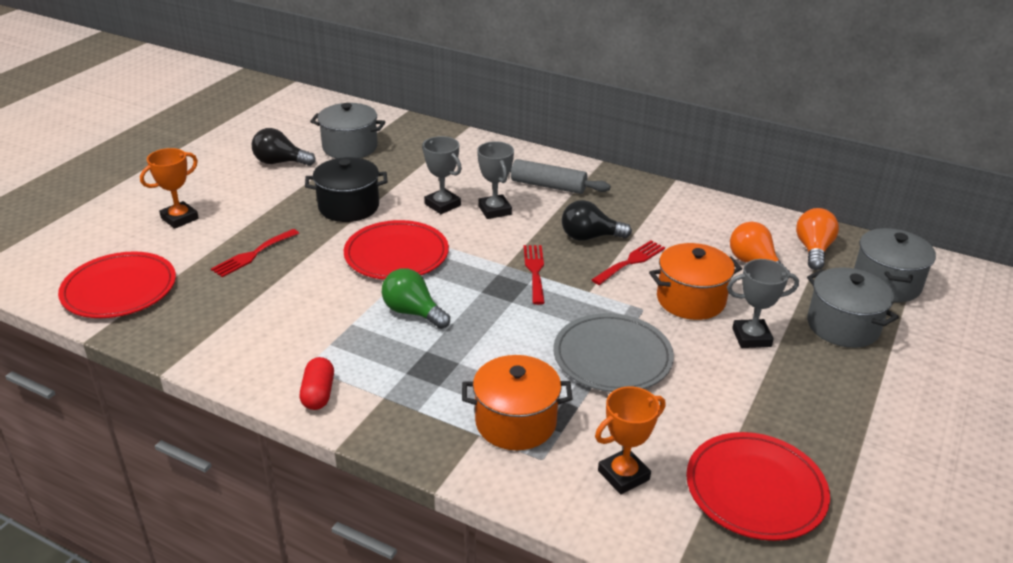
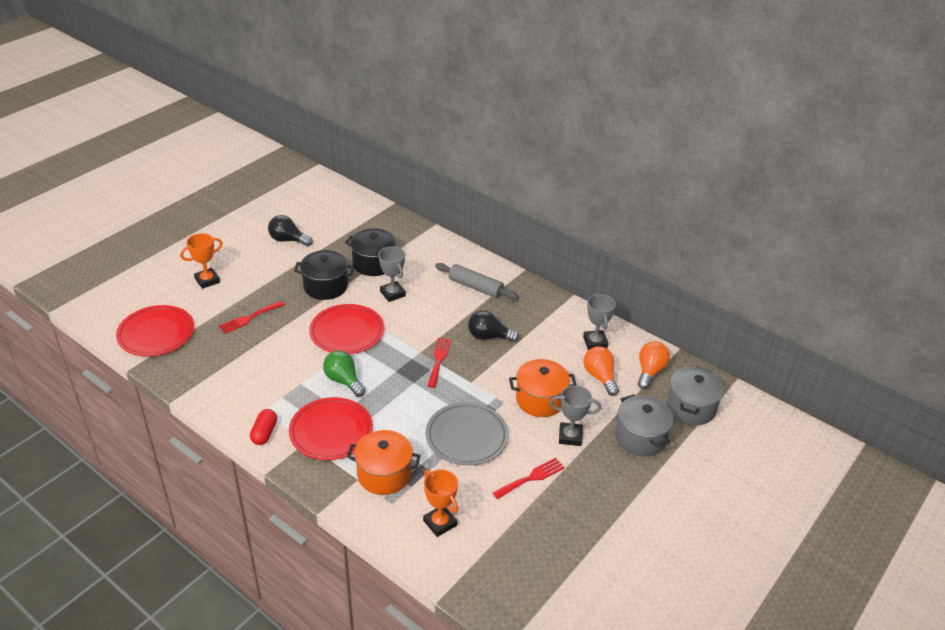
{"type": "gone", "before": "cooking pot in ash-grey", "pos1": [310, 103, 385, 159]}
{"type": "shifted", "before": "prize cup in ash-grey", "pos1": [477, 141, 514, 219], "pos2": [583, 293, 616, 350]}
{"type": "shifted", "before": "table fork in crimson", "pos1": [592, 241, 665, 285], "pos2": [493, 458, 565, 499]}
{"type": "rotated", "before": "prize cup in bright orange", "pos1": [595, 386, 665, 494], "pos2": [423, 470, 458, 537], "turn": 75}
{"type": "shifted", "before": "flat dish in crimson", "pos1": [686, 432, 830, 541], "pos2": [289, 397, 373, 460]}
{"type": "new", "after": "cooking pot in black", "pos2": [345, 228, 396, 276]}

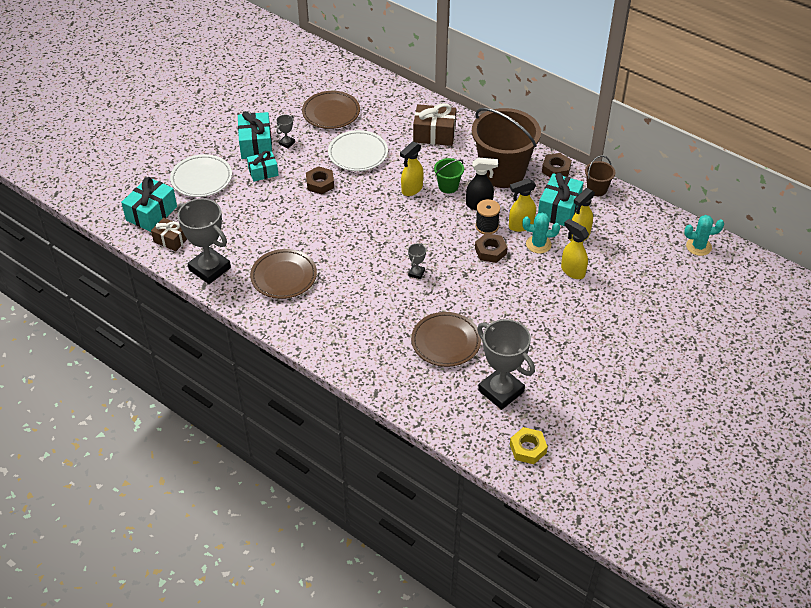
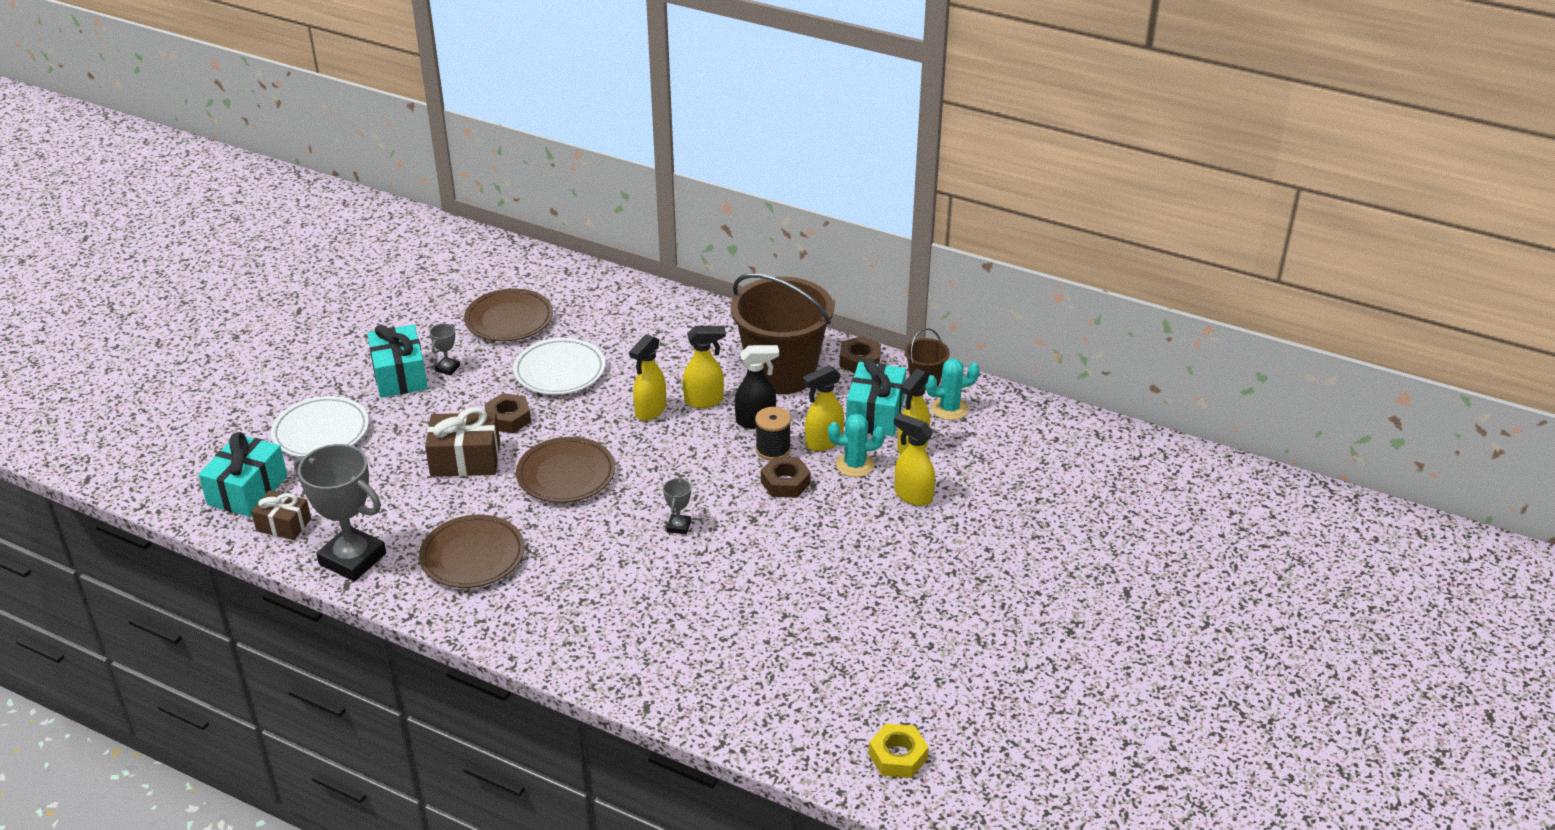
{"type": "gone", "before": "present in aqua", "pos1": [247, 151, 279, 182]}
{"type": "shifted", "before": "flat dish in dark brown", "pos1": [411, 312, 481, 367], "pos2": [516, 437, 615, 503]}
{"type": "shifted", "before": "present in dark brown", "pos1": [413, 103, 456, 146], "pos2": [425, 407, 500, 477]}
{"type": "swapped", "before": "bucket in leaf-green", "after": "spray bottle in bright yellow", "pos1": [434, 158, 464, 193], "pos2": [683, 326, 726, 408]}
{"type": "gone", "before": "prize cup in ash-grey", "pos1": [477, 319, 535, 410]}
{"type": "shifted", "before": "prickly plant in aqua", "pos1": [684, 215, 724, 256], "pos2": [925, 359, 980, 420]}

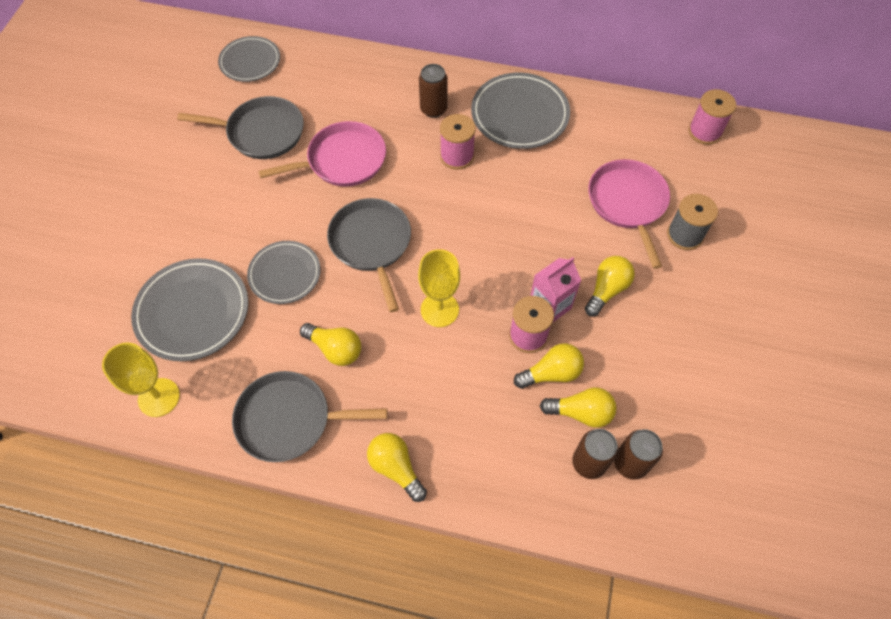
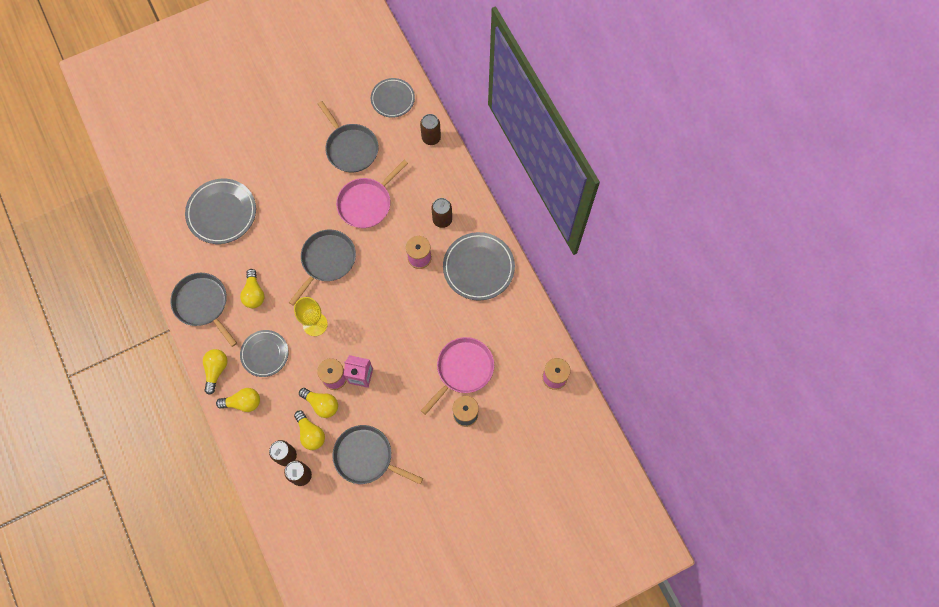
{"type": "gone", "before": "goblet in bright yellow", "pos1": [102, 343, 180, 417]}
{"type": "shifted", "before": "flat dish in ash-grey", "pos1": [247, 241, 321, 304], "pos2": [240, 330, 289, 377]}
{"type": "rotated", "before": "frying pan in rosy", "pos1": [258, 121, 386, 187], "pos2": [336, 160, 408, 228], "turn": 105}
{"type": "shifted", "before": "light bulb in bright yellow", "pos1": [585, 256, 635, 317], "pos2": [216, 388, 260, 412]}
{"type": "new", "after": "frying pan in ash-grey", "pos2": [332, 425, 423, 484]}
{"type": "new", "after": "soda can in dark brown", "pos2": [420, 114, 441, 145]}

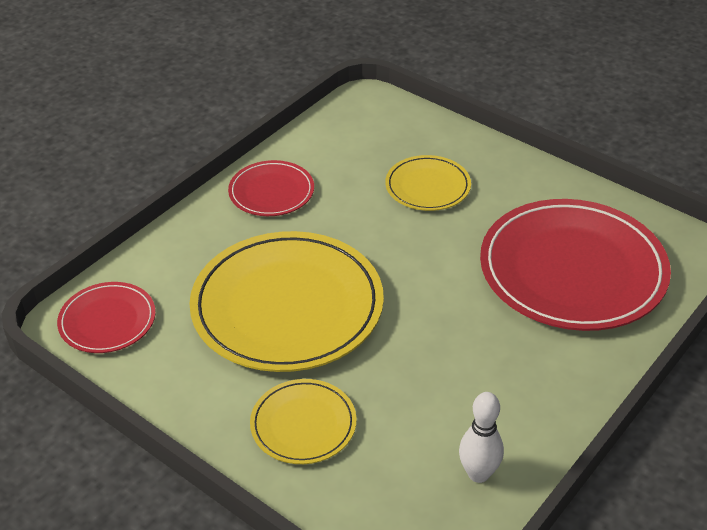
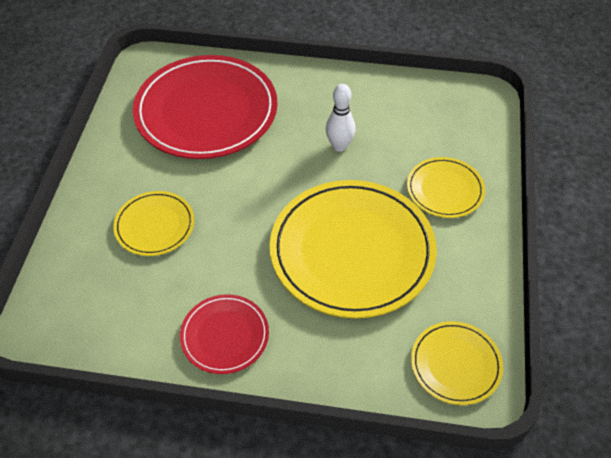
{"type": "repainted", "before": "flat dish in crimson", "after": "flat dish in bright yellow", "pos1": [57, 282, 156, 353], "pos2": [411, 321, 503, 405]}
{"type": "shifted", "before": "skittle in pure white", "pos1": [459, 392, 504, 483], "pos2": [326, 84, 355, 152]}

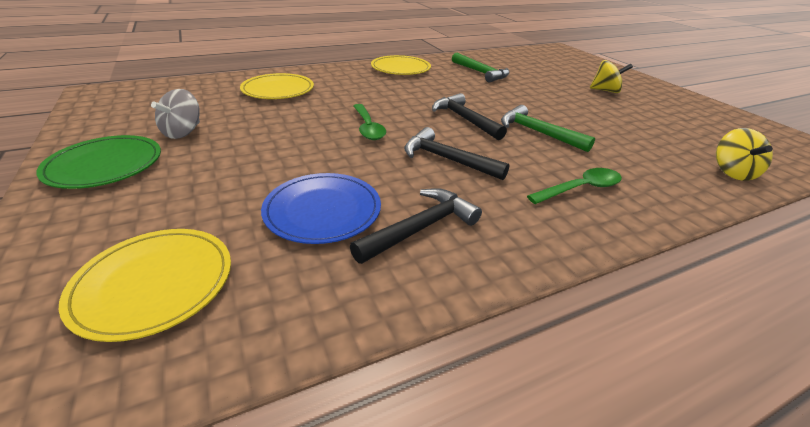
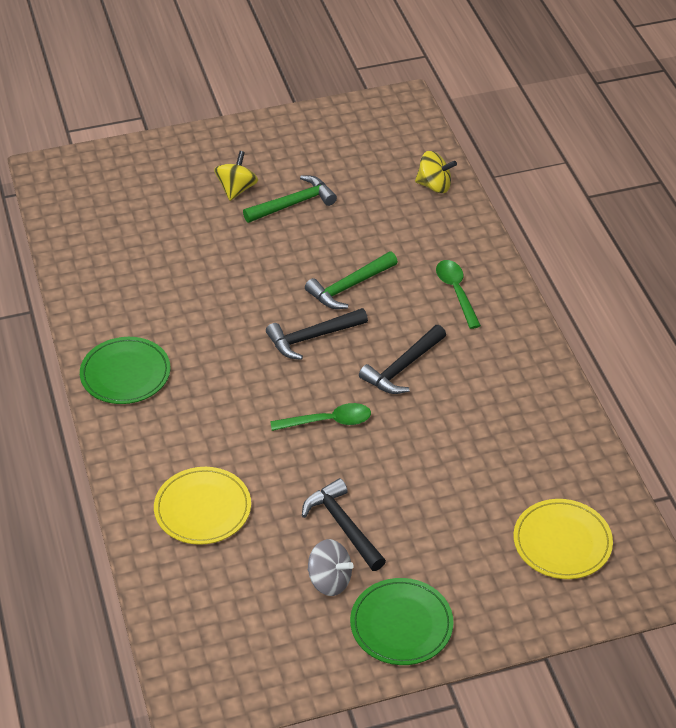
{"type": "gone", "before": "flat dish in blue", "pos1": [261, 173, 381, 244]}
{"type": "shifted", "before": "carpenter's hammer in black", "pos1": [350, 188, 482, 264], "pos2": [302, 478, 386, 571]}
{"type": "repainted", "before": "flat dish in bright yellow", "after": "flat dish in leaf-green", "pos1": [371, 55, 431, 75], "pos2": [80, 337, 171, 404]}
{"type": "shifted", "before": "carpenter's hammer in leaf-green", "pos1": [452, 53, 510, 83], "pos2": [243, 175, 337, 223]}

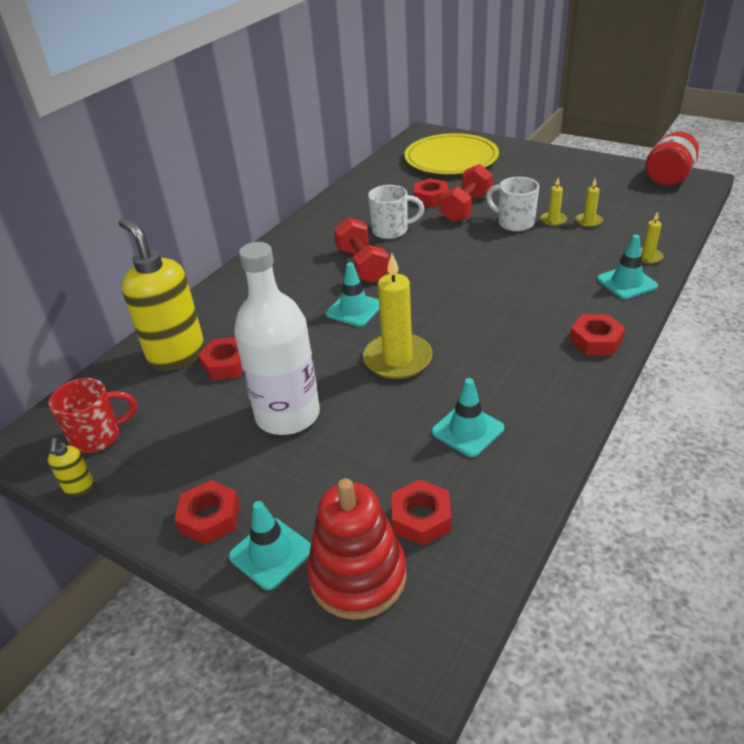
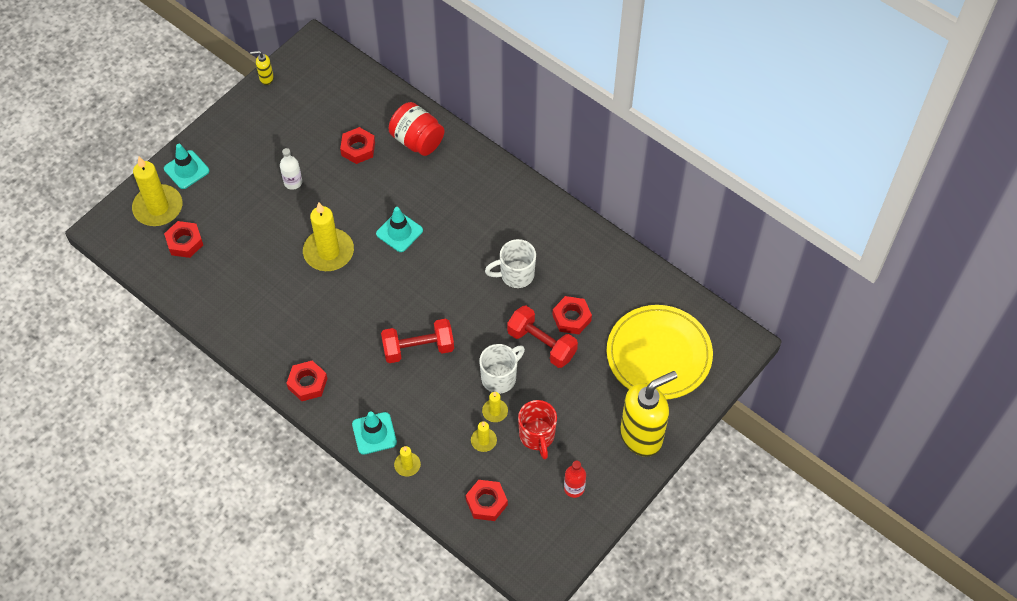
{"type": "shifted", "before": "mug in crimson", "pos1": [49, 378, 137, 453], "pos2": [518, 400, 557, 460]}
{"type": "shifted", "before": "soap dispenser in bright yellow", "pos1": [119, 218, 204, 370], "pos2": [620, 371, 677, 457]}
{"type": "shifted", "before": "hexagon nut in crimson", "pos1": [175, 480, 240, 545], "pos2": [466, 480, 508, 521]}
{"type": "scaled", "before": "drink bottle in pure white", "pos1": [234, 242, 320, 435], "pos2": [280, 148, 302, 190], "scale": 0.43}
{"type": "swapped", "before": "stacking rings in crimson", "after": "pillar candle in bright yellow", "pos1": [307, 478, 407, 620], "pos2": [132, 157, 182, 226]}
{"type": "shifted", "before": "free weight in crimson", "pos1": [334, 218, 389, 283], "pos2": [381, 319, 454, 363]}
{"type": "rotated", "before": "mug in pure white", "pos1": [368, 185, 425, 239], "pos2": [485, 239, 536, 288], "turn": 75}
{"type": "gone", "before": "road cone in aqua", "pos1": [432, 378, 504, 457]}
{"type": "shifted", "before": "jam jar in crimson", "pos1": [645, 131, 699, 186], "pos2": [389, 102, 444, 156]}
{"type": "new", "after": "drink bottle in crimson", "pos2": [564, 461, 586, 498]}

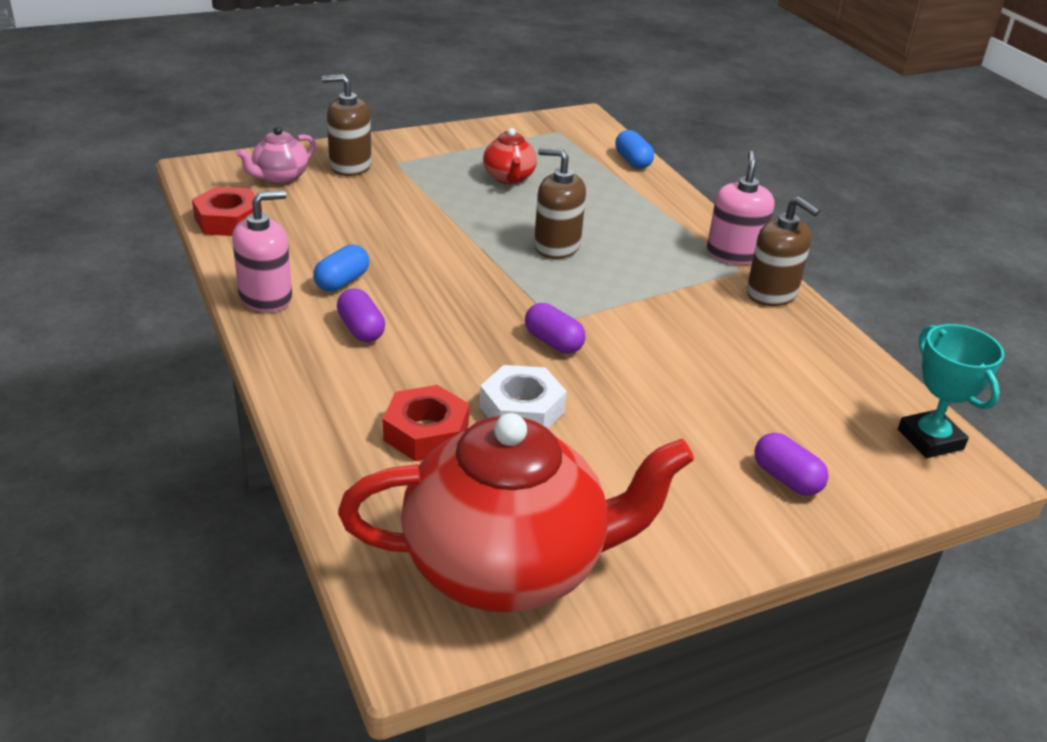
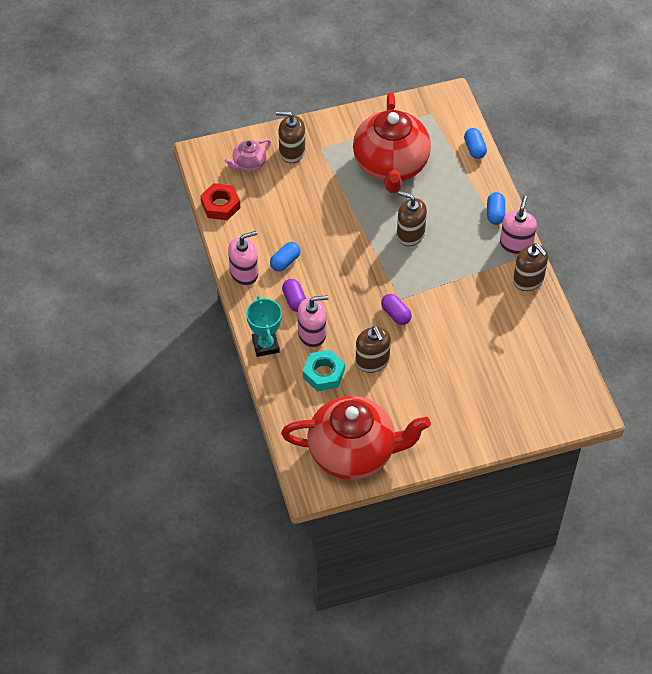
{"type": "repainted", "before": "hexagon nut in crimson", "after": "hexagon nut in aqua", "pos1": [383, 385, 469, 461], "pos2": [303, 350, 345, 392]}
{"type": "swapped", "before": "hexagon nut in pure white", "after": "soap dispenser in dark brown", "pos1": [480, 365, 567, 429], "pos2": [356, 326, 391, 373]}
{"type": "scaled", "before": "teapot in crimson", "pos1": [483, 128, 537, 184], "pos2": [353, 92, 431, 193], "scale": 2.28}
{"type": "gone", "before": "capsule in violet", "pos1": [755, 433, 828, 496]}
{"type": "shifted", "before": "prize cup in aqua", "pos1": [898, 324, 1004, 458], "pos2": [246, 296, 282, 357]}
{"type": "new", "after": "soap dispenser in rosy", "pos2": [298, 295, 328, 348]}
{"type": "new", "after": "capsule in blue", "pos2": [487, 192, 505, 225]}

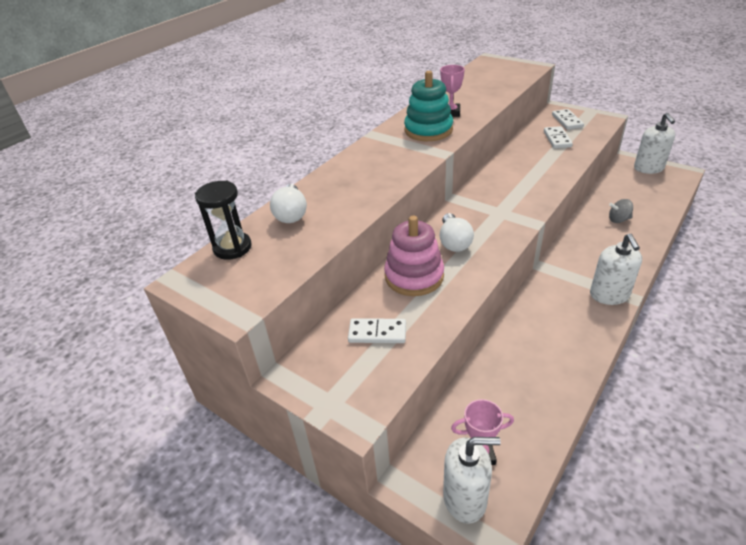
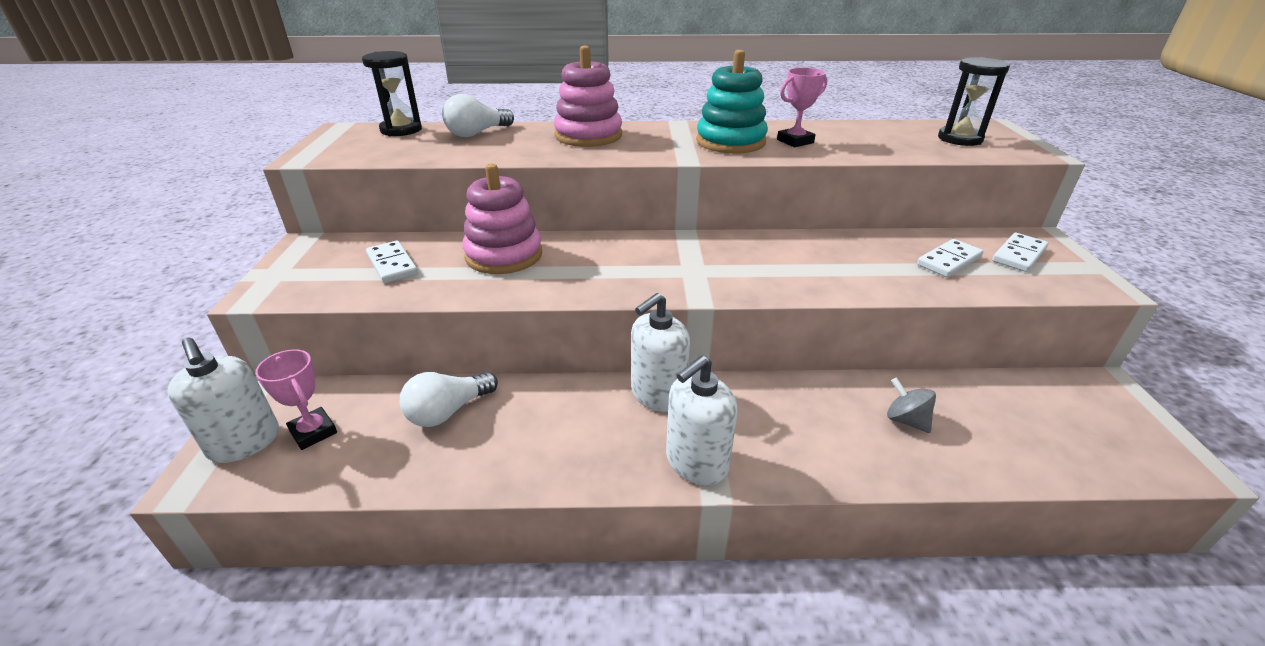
{"type": "shifted", "before": "light bulb in pure white", "pos1": [440, 213, 474, 252], "pos2": [400, 372, 498, 427]}
{"type": "shifted", "before": "soap dispenser in pure white", "pos1": [634, 113, 675, 174], "pos2": [631, 293, 690, 412]}
{"type": "new", "after": "stacking rings in rosy", "pos2": [554, 46, 622, 147]}
{"type": "new", "after": "sand timer in black", "pos2": [938, 57, 1010, 146]}

